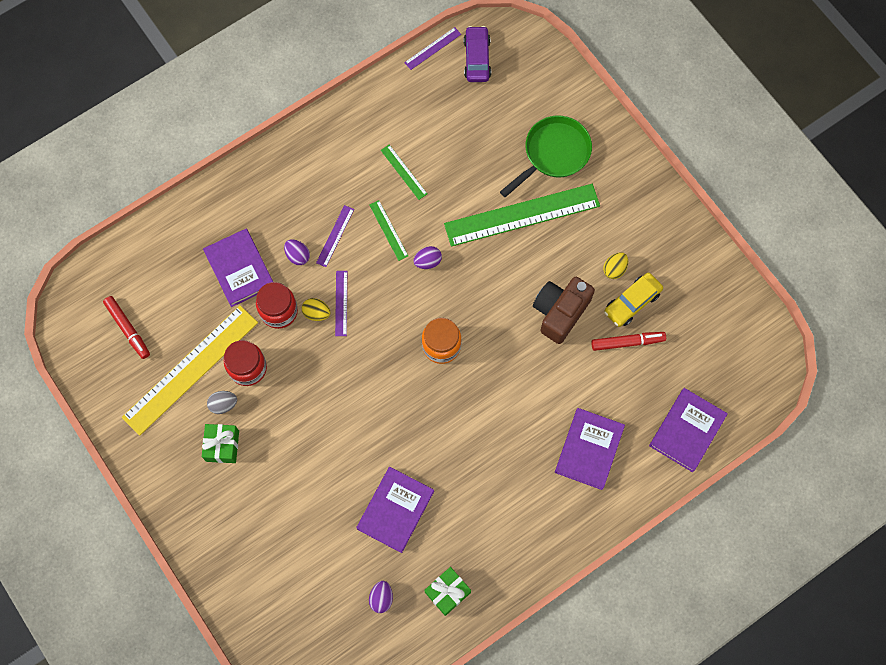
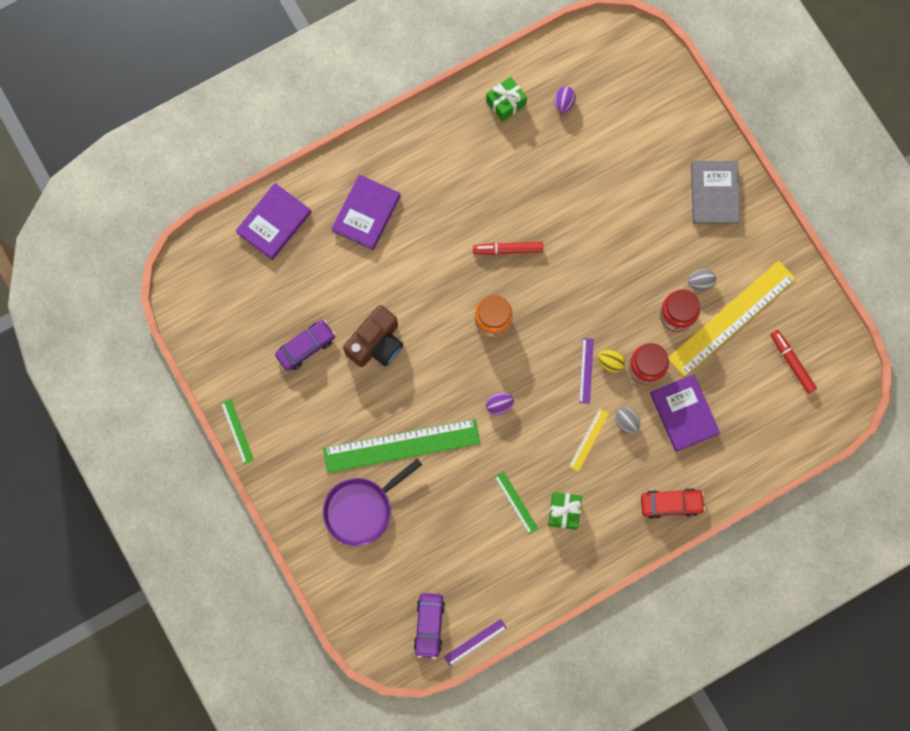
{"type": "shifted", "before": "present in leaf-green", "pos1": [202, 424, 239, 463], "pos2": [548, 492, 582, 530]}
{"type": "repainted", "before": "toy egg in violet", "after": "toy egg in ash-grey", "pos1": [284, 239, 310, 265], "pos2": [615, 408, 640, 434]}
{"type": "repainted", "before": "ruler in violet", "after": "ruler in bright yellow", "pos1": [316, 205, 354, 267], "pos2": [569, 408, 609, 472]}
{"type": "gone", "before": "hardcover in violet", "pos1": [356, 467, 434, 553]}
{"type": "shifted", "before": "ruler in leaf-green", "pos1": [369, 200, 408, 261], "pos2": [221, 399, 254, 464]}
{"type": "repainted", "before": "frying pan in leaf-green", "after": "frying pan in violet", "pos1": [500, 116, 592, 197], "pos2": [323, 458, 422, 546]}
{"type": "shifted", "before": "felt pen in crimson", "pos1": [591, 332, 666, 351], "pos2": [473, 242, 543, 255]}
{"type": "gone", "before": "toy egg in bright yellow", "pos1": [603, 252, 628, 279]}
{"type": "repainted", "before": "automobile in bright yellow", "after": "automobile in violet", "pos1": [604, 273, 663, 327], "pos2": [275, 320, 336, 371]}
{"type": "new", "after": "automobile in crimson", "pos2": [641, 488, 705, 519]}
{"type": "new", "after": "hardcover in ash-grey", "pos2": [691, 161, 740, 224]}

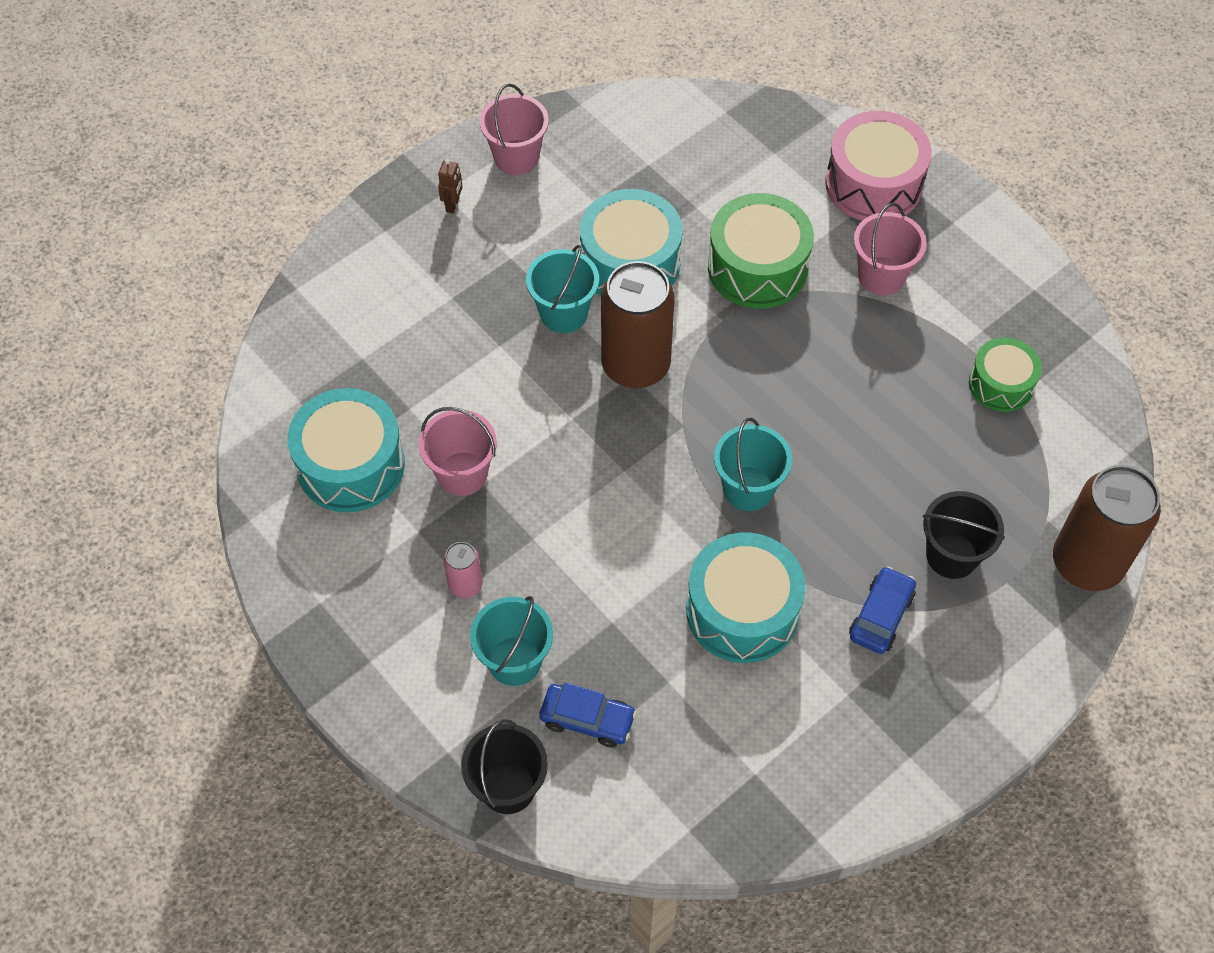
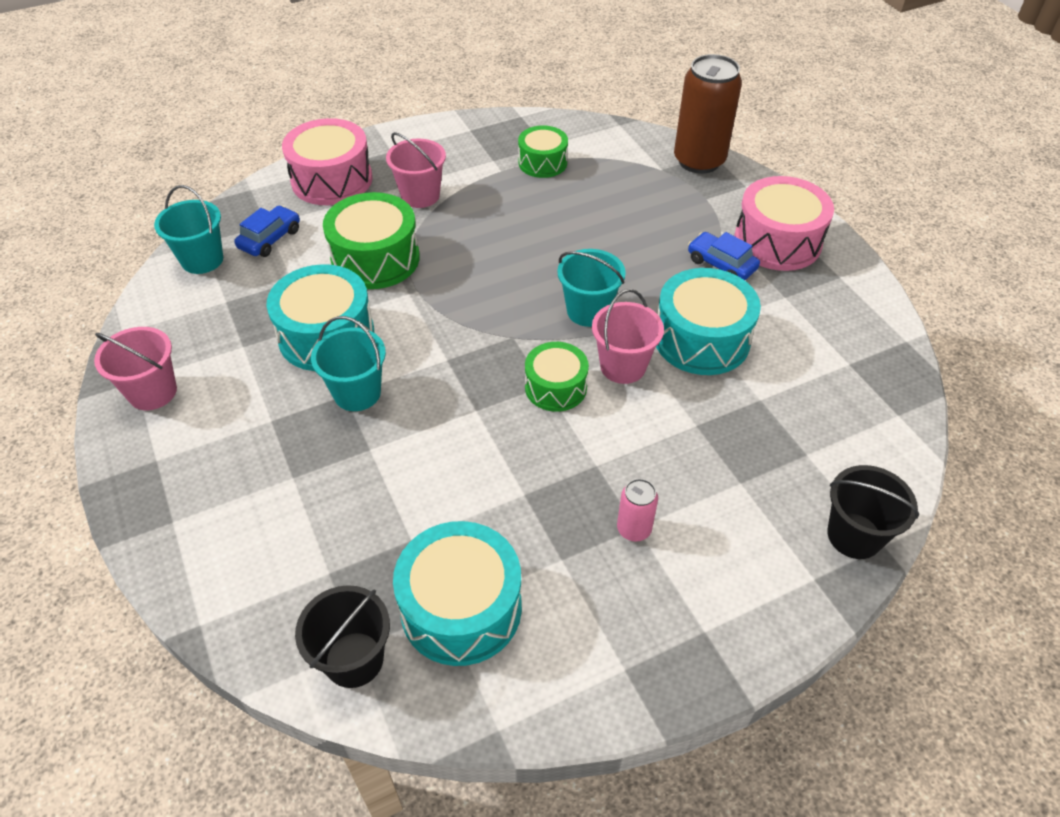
{"type": "shifted", "before": "bucket in rosy", "pos1": [419, 407, 497, 496], "pos2": [592, 289, 664, 384]}
{"type": "gone", "before": "toy robot in dark brown", "pos1": [438, 159, 463, 213]}
{"type": "shifted", "before": "bucket in aqua", "pos1": [470, 596, 553, 686], "pos2": [154, 185, 223, 274]}
{"type": "shifted", "before": "automobile in blue", "pos1": [539, 683, 637, 748], "pos2": [234, 205, 300, 257]}
{"type": "gone", "before": "soda can in dark brown", "pos1": [601, 261, 675, 388]}
{"type": "shifted", "before": "bucket in black", "pos1": [923, 491, 1005, 579], "pos2": [295, 585, 390, 688]}
{"type": "new", "after": "snare drum in leaf-green", "pos2": [525, 342, 589, 412]}
{"type": "new", "after": "snare drum in rosy", "pos2": [734, 176, 834, 271]}

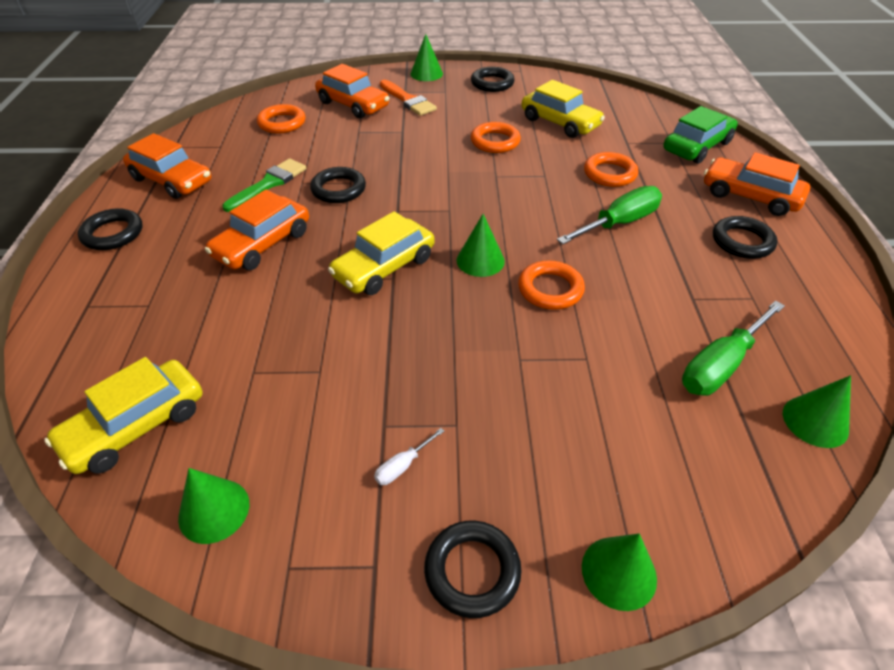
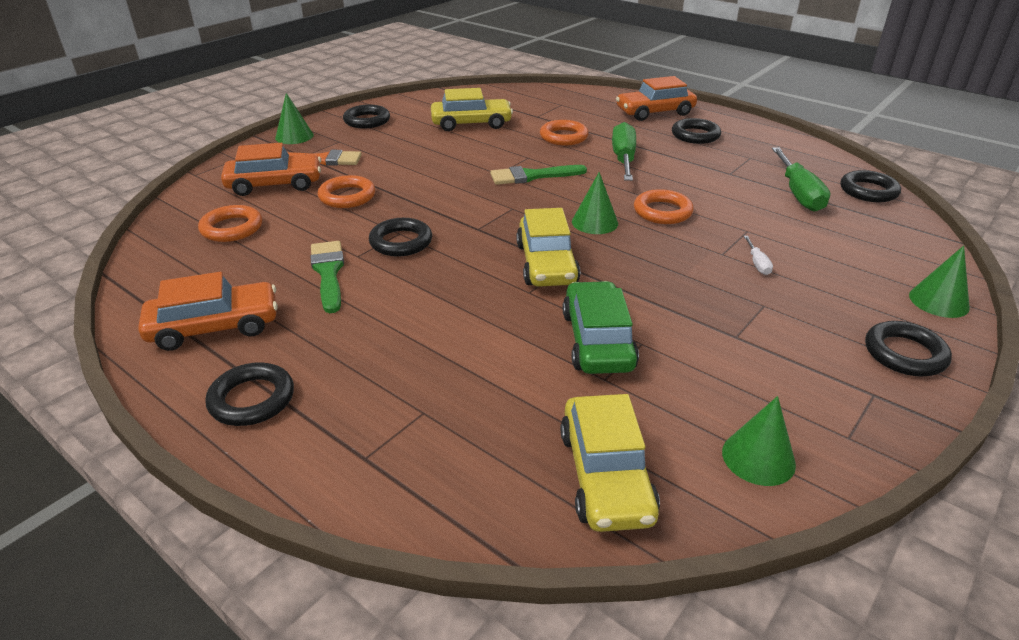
{"type": "gone", "before": "automobile in bright orange", "pos1": [205, 190, 309, 270]}
{"type": "shifted", "before": "flat screwdriver in pure white", "pos1": [374, 428, 444, 485], "pos2": [744, 236, 773, 275]}
{"type": "shifted", "before": "ring in bright orange", "pos1": [471, 122, 521, 153], "pos2": [318, 175, 375, 208]}
{"type": "shifted", "before": "automobile in leaf-green", "pos1": [664, 106, 738, 164], "pos2": [563, 281, 639, 374]}
{"type": "swapped", "before": "cone shape in leaf-green", "after": "ring in black", "pos1": [783, 375, 851, 448], "pos2": [840, 170, 901, 202]}
{"type": "new", "after": "paint brush in leaf-green", "pos2": [490, 165, 587, 185]}

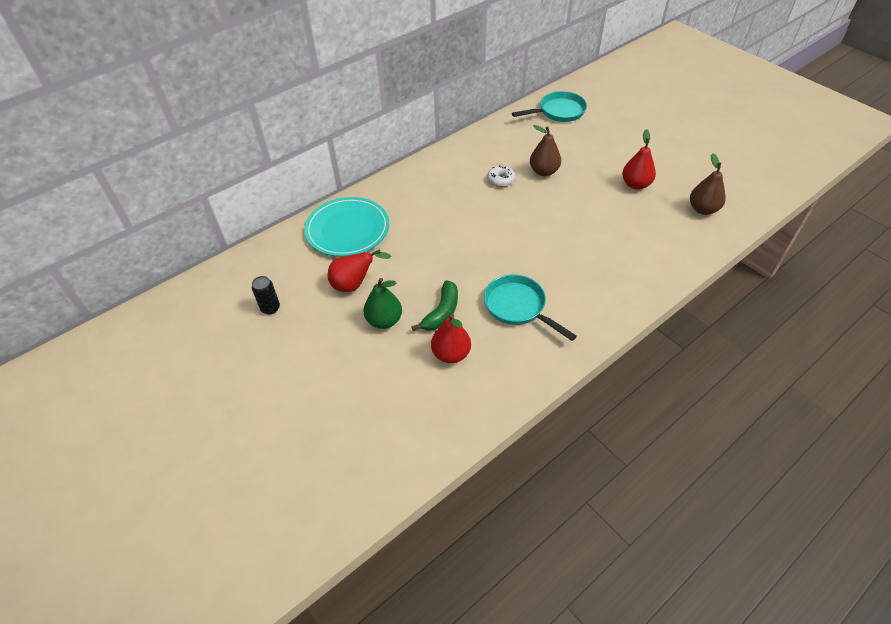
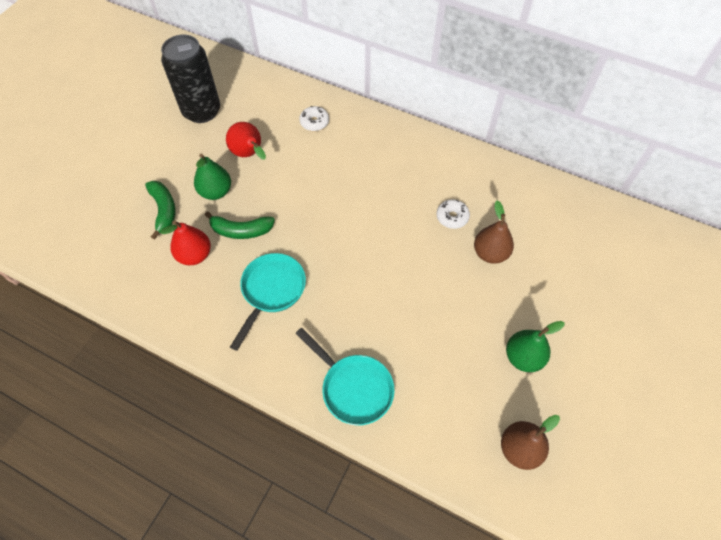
{"type": "scaled", "before": "soda can in black", "pos1": [252, 276, 280, 315], "pos2": [161, 35, 220, 123], "scale": 2.24}
{"type": "swapped", "before": "flat dish in aqua", "after": "donut in pure white", "pos1": [304, 197, 389, 257], "pos2": [299, 106, 329, 131]}
{"type": "shifted", "before": "frying pan in aqua", "pos1": [512, 91, 587, 122], "pos2": [295, 328, 395, 425]}
{"type": "repainted", "before": "pear in crimson", "after": "pear in leaf-green", "pos1": [622, 129, 656, 190], "pos2": [506, 321, 565, 372]}
{"type": "new", "after": "banana fruit in leaf-green", "pos2": [145, 181, 176, 240]}

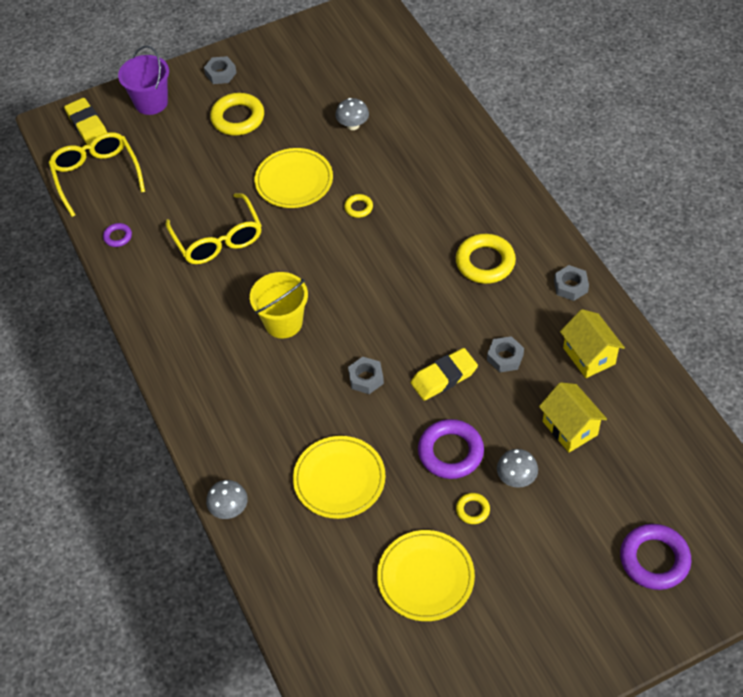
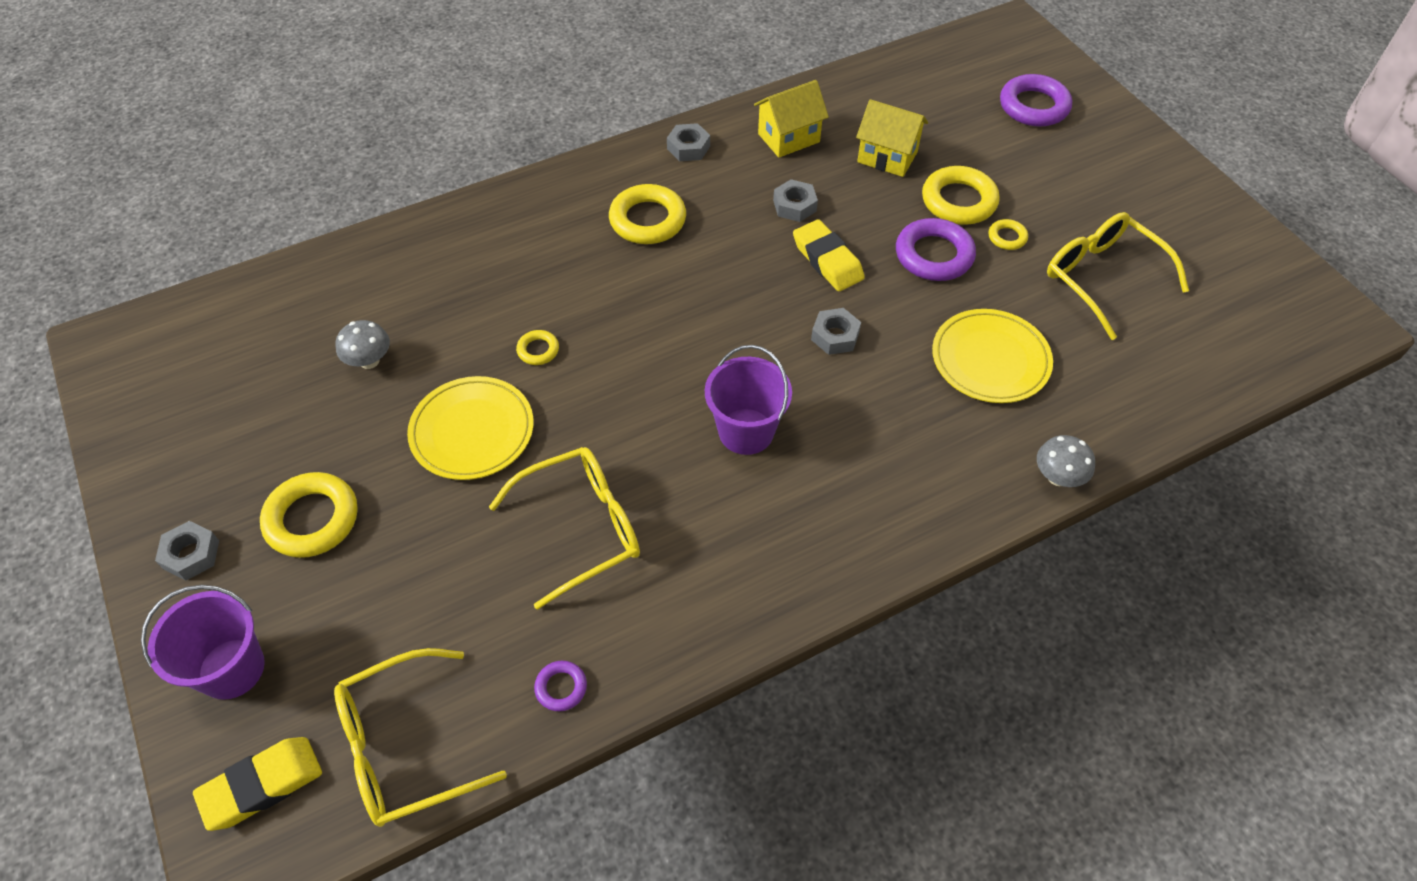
{"type": "repainted", "before": "bucket in bright yellow", "after": "bucket in violet", "pos1": [250, 272, 308, 339], "pos2": [705, 345, 792, 455]}
{"type": "swapped", "before": "flat dish in bright yellow", "after": "spectacles in bright yellow", "pos1": [377, 530, 475, 621], "pos2": [1047, 212, 1189, 340]}
{"type": "swapped", "before": "fungus in ash-grey", "after": "ring in bright yellow", "pos1": [497, 449, 538, 488], "pos2": [922, 166, 1000, 225]}
{"type": "rotated", "before": "cottage in bright yellow", "pos1": [539, 382, 607, 453], "pos2": [856, 99, 928, 177], "turn": 60}

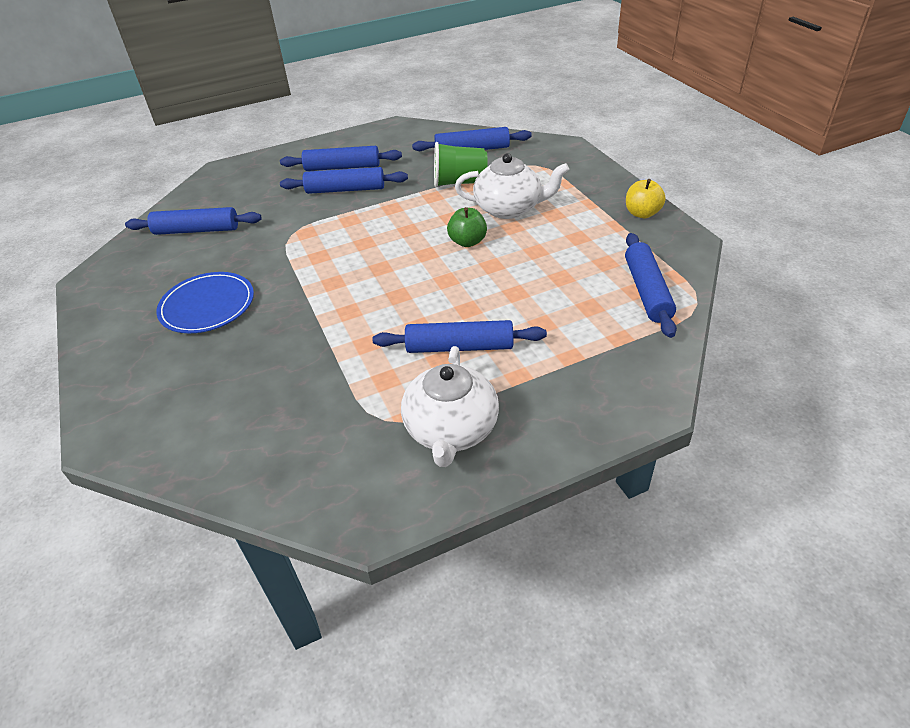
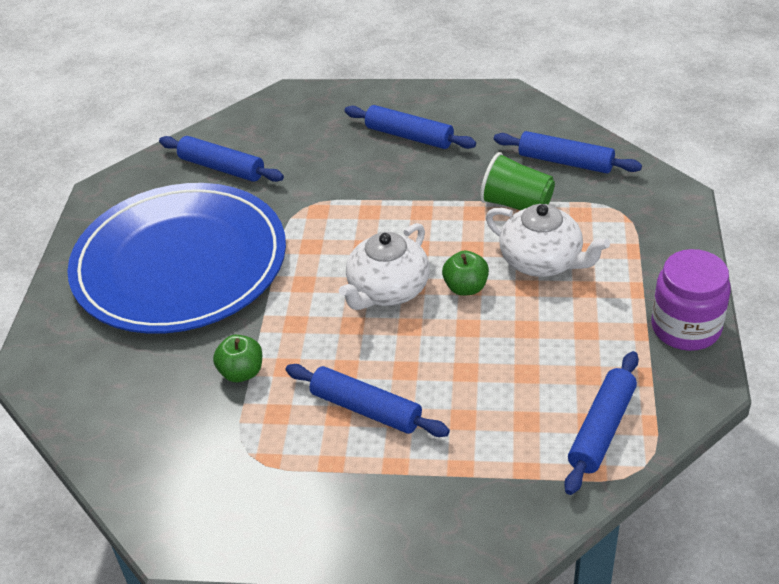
{"type": "scaled", "before": "flat dish in blue", "pos1": [156, 272, 254, 333], "pos2": [67, 183, 286, 334], "scale": 2.2}
{"type": "gone", "before": "rolling pin in blue", "pos1": [280, 167, 408, 194]}
{"type": "shifted", "before": "teapot in pure white", "pos1": [401, 346, 499, 467], "pos2": [339, 223, 430, 310]}
{"type": "swapped", "before": "toy apple in bright yellow", "after": "jam jar in violet", "pos1": [626, 179, 666, 218], "pos2": [651, 249, 731, 351]}
{"type": "new", "after": "toy apple in leaf-green", "pos2": [213, 335, 262, 382]}

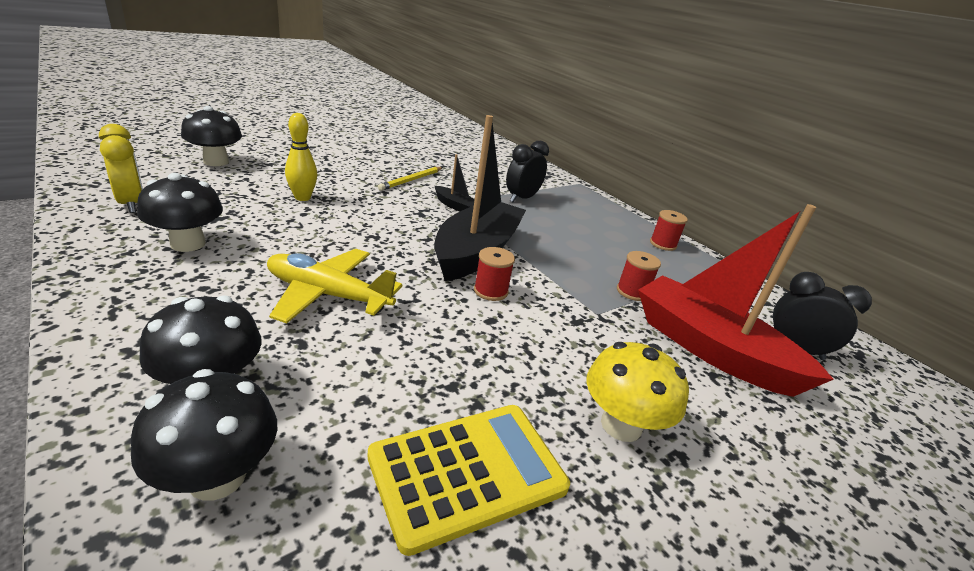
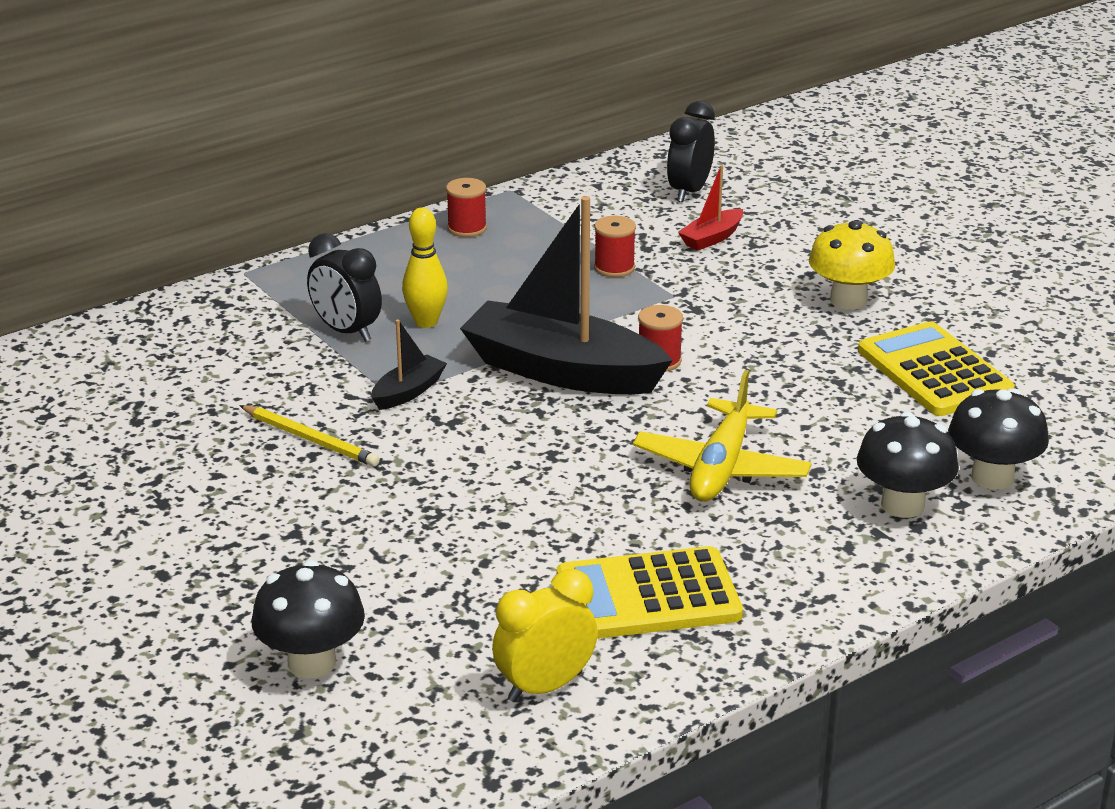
{"type": "swapped", "before": "fungus in black", "after": "calculator in bright yellow", "pos1": [137, 173, 223, 252], "pos2": [557, 546, 743, 639]}
{"type": "shifted", "before": "skittle in bright yellow", "pos1": [285, 113, 318, 201], "pos2": [402, 207, 448, 328]}
{"type": "scaled", "before": "toy boat in crimson", "pos1": [638, 204, 834, 397], "pos2": [678, 165, 743, 251], "scale": 0.44}

